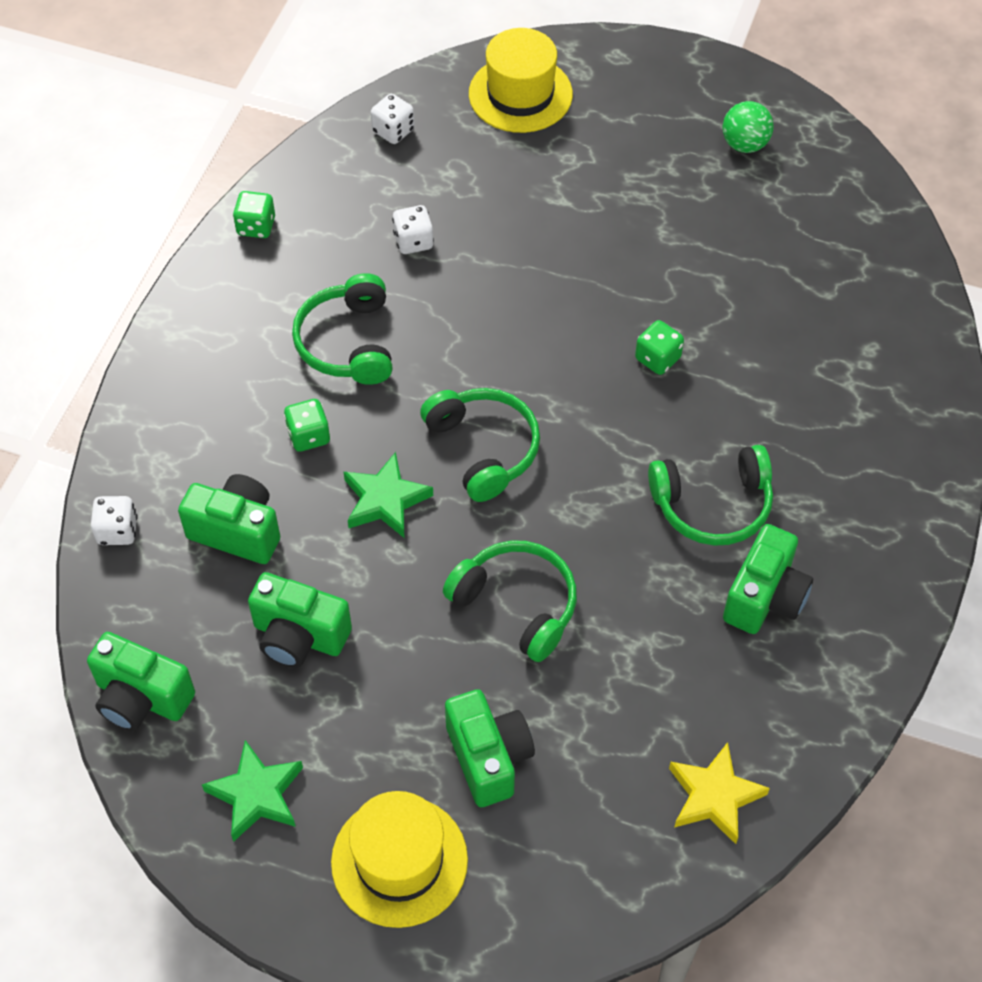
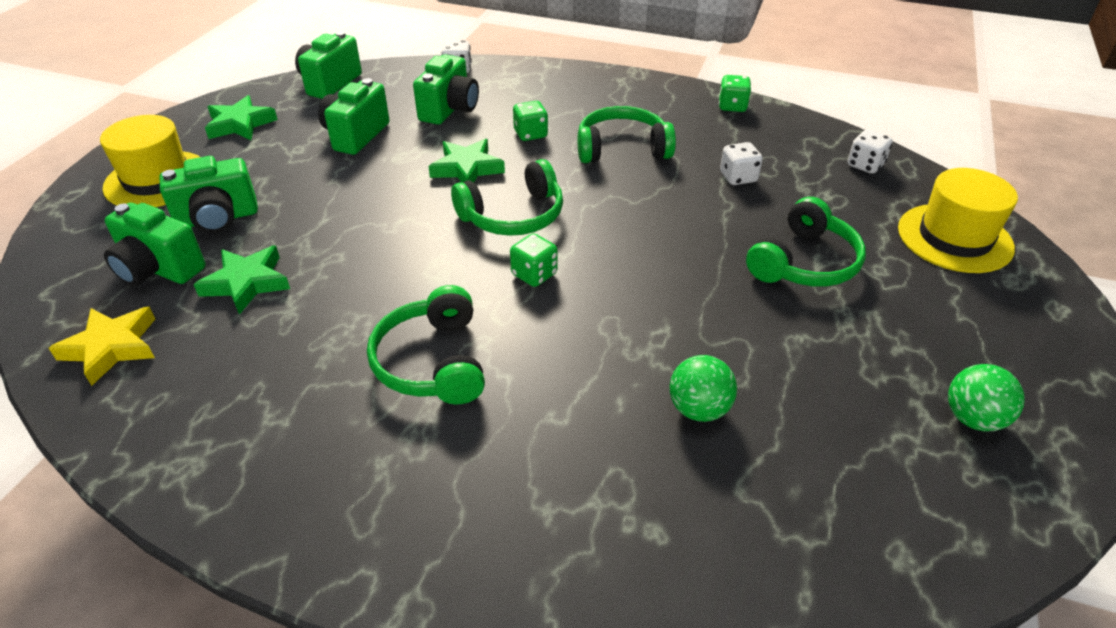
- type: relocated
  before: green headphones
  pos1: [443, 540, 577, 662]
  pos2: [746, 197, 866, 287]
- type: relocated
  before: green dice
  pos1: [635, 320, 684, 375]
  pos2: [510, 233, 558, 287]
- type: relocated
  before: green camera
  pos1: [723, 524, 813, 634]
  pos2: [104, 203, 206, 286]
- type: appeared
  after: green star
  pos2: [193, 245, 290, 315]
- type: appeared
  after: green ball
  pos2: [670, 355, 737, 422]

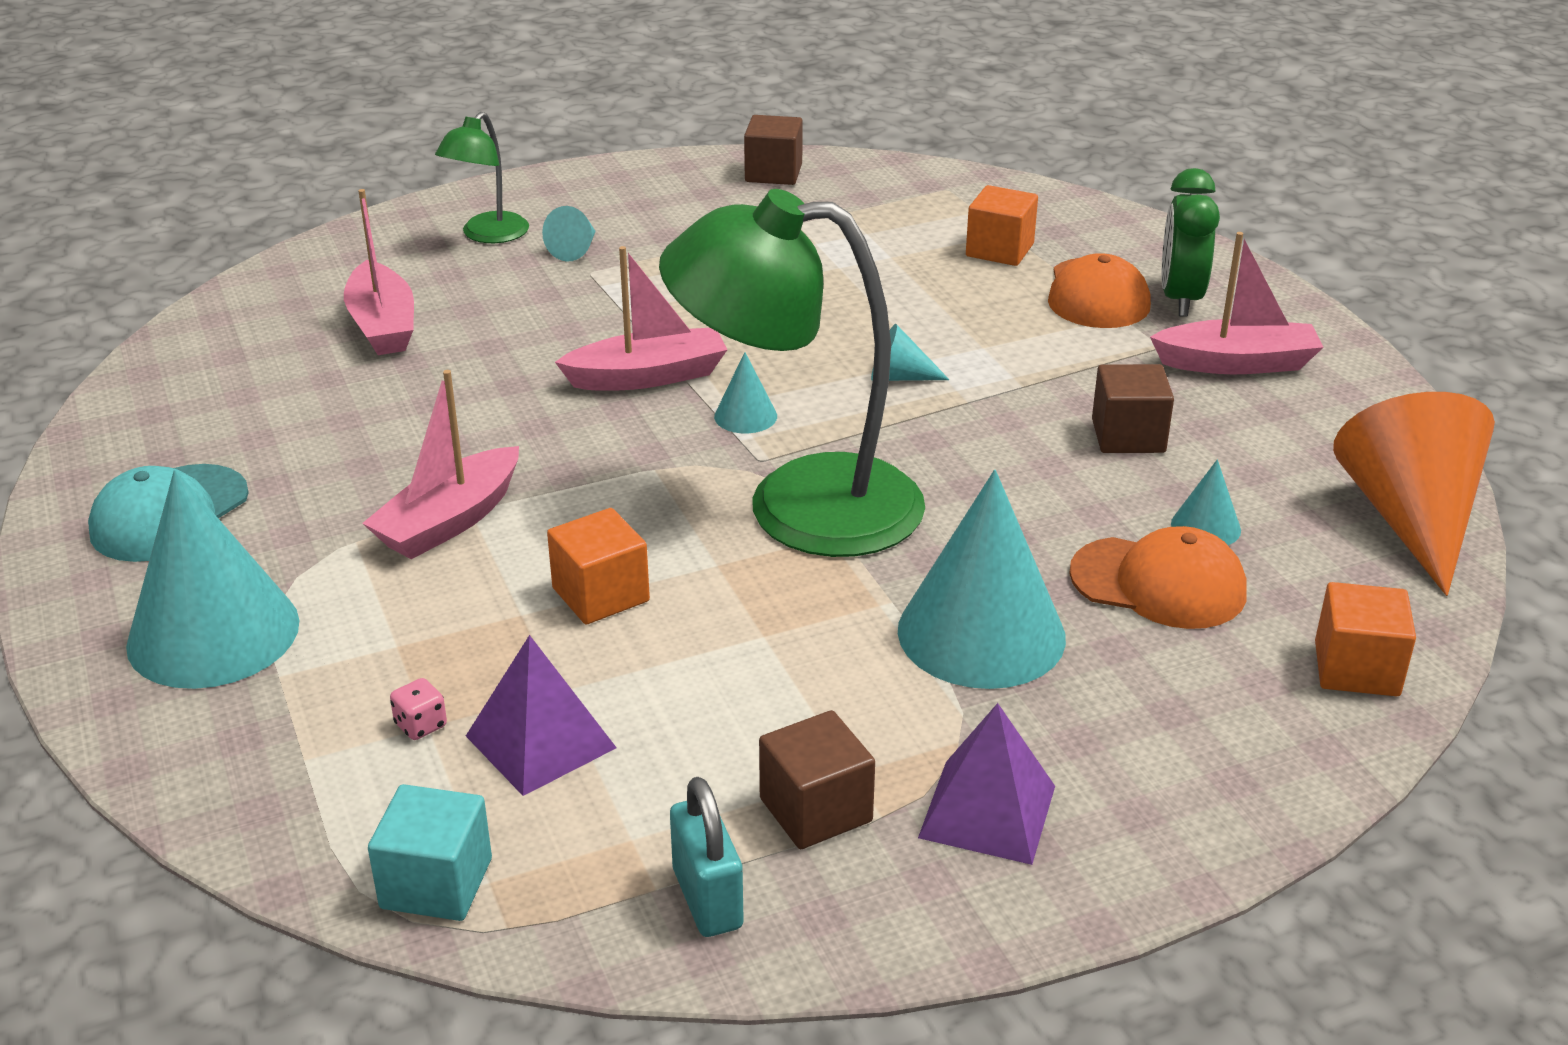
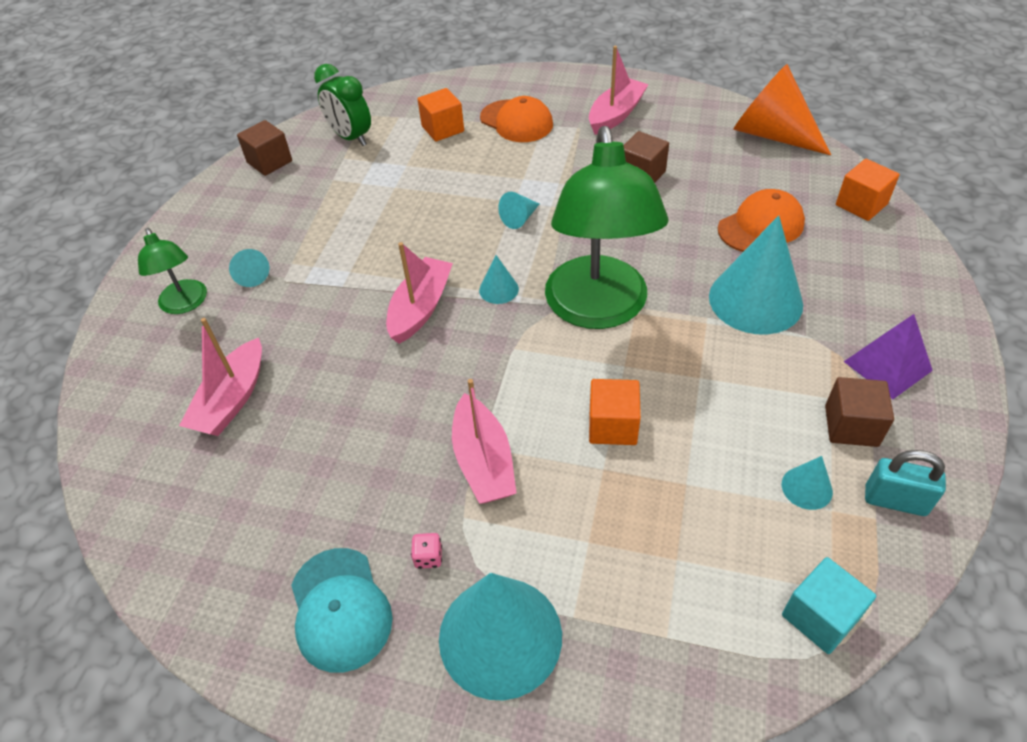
- type: spun
  before: pink boat
  pos1: [344, 189, 414, 355]
  pos2: [179, 318, 262, 436]
  turn: 90
- type: relocated
  before: pink dice
  pos1: [390, 678, 447, 740]
  pos2: [411, 533, 442, 569]
- type: missing
  before: purple pyramid
  pos1: [466, 635, 617, 796]
- type: spun
  before: green lamp
  pos1: [659, 189, 925, 557]
  pos2: [545, 126, 669, 329]
  turn: -45
- type: relocated
  before: green clock
  pos1: [1162, 168, 1220, 317]
  pos2: [314, 64, 371, 146]
- type: relocated
  before: turquoise cone
  pos1: [1171, 459, 1241, 545]
  pos2: [782, 456, 833, 510]

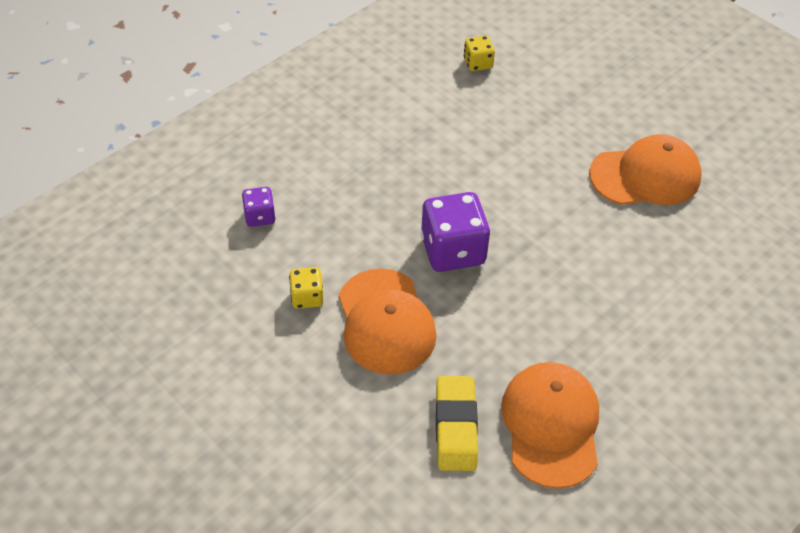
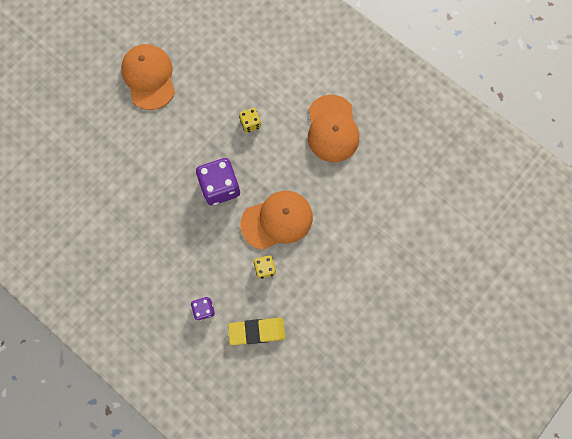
- type: relocated
  before: yellow eraser
  pos1: [436, 376, 478, 471]
  pos2: [228, 318, 285, 345]
- type: relocated
  before: yellow dice
  pos1: [464, 36, 495, 71]
  pos2: [239, 108, 261, 133]
- type: spun
  before: orange cap
  pos1: [501, 362, 599, 489]
  pos2: [308, 95, 359, 162]
  turn: -90

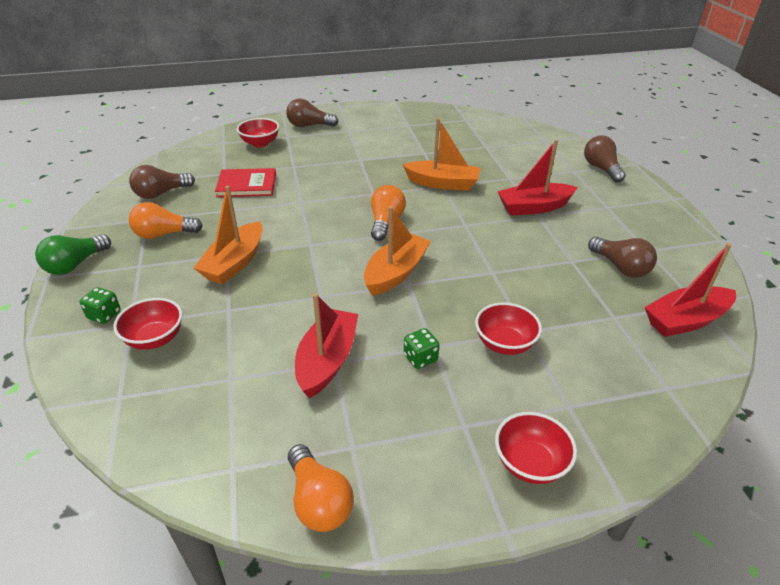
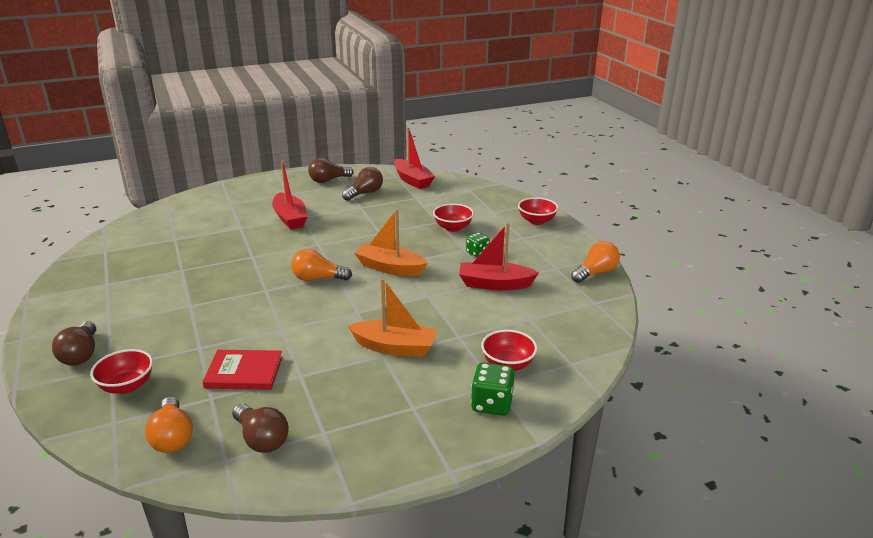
- type: missing
  before: green light bulb
  pos1: [35, 234, 111, 275]
- type: size
  before: green dice
  pos1: [79, 287, 121, 324]
  pos2: [471, 362, 515, 416]
  scale: 1.54
- type: relocated
  before: orange light bulb
  pos1: [129, 202, 203, 239]
  pos2: [145, 397, 193, 453]
- type: spun
  before: red book
  pos1: [215, 168, 276, 197]
  pos2: [202, 350, 282, 390]
  turn: -75
- type: missing
  before: orange boat
  pos1: [403, 118, 481, 191]
- type: relocated
  before: brown light bulb
  pos1: [584, 135, 626, 182]
  pos2: [308, 158, 354, 183]

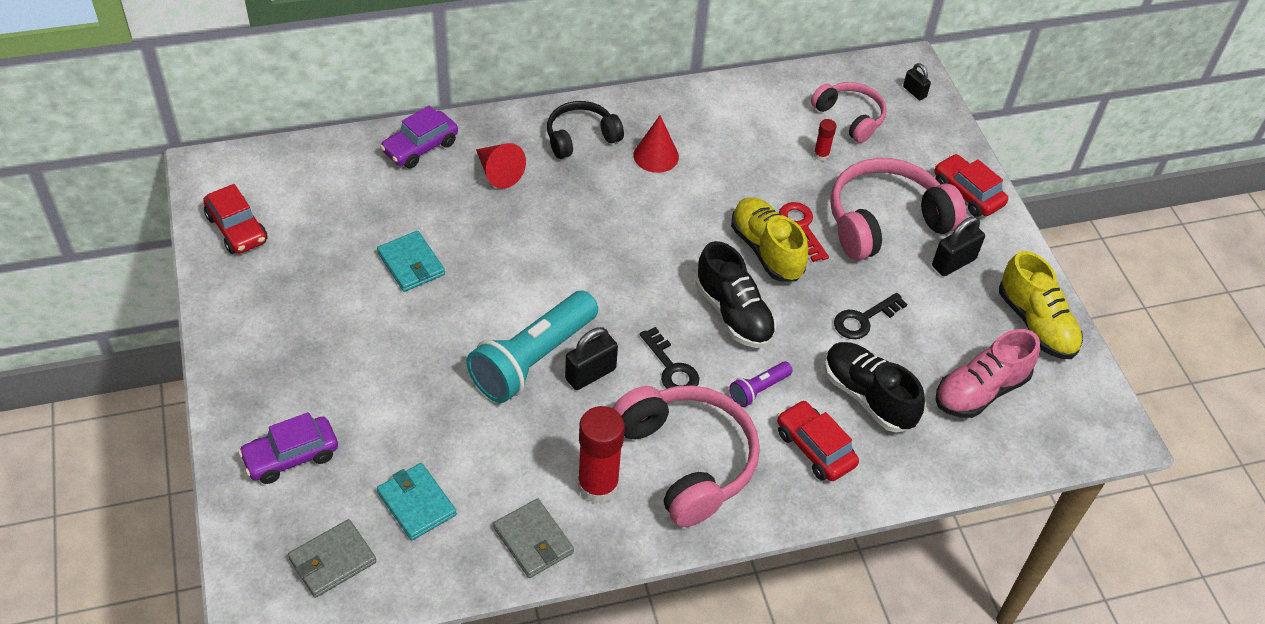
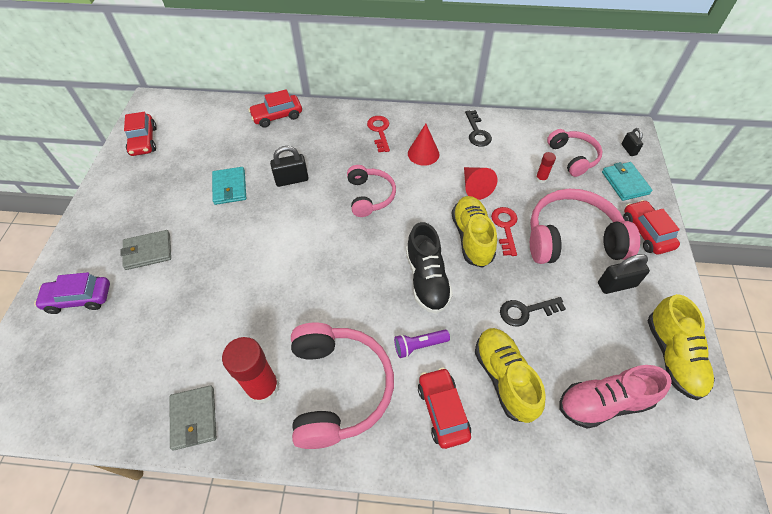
- type: relocated
  before: grey wallet
  pos1: [288, 519, 376, 598]
  pos2: [120, 230, 171, 270]
- type: relocated
  before: turquoise wallet
  pos1: [377, 463, 457, 540]
  pos2: [602, 162, 653, 201]
- type: colour
  before: purple car
  after: red car
  pos1: [380, 106, 458, 168]
  pos2: [248, 89, 302, 128]
- type: missing
  before: turquoise flashlight
  pos1: [466, 291, 598, 403]
- type: relocated
  before: red cone
  pos1: [476, 143, 526, 189]
  pos2: [464, 167, 497, 200]
- type: exchanged
  before: black headphones
  after: red key
  pos1: [547, 101, 624, 159]
  pos2: [367, 116, 390, 152]
- type: relocated
  before: black padlock
  pos1: [565, 327, 618, 390]
  pos2: [270, 146, 309, 187]
- type: relocated
  before: black key
  pos1: [640, 327, 699, 389]
  pos2: [465, 110, 492, 147]
- type: colour
  before: black shoe
  after: yellow shoe
  pos1: [824, 342, 925, 432]
  pos2: [475, 328, 546, 423]
- type: appeared
  after: pink headphones
  pos2: [347, 165, 396, 217]

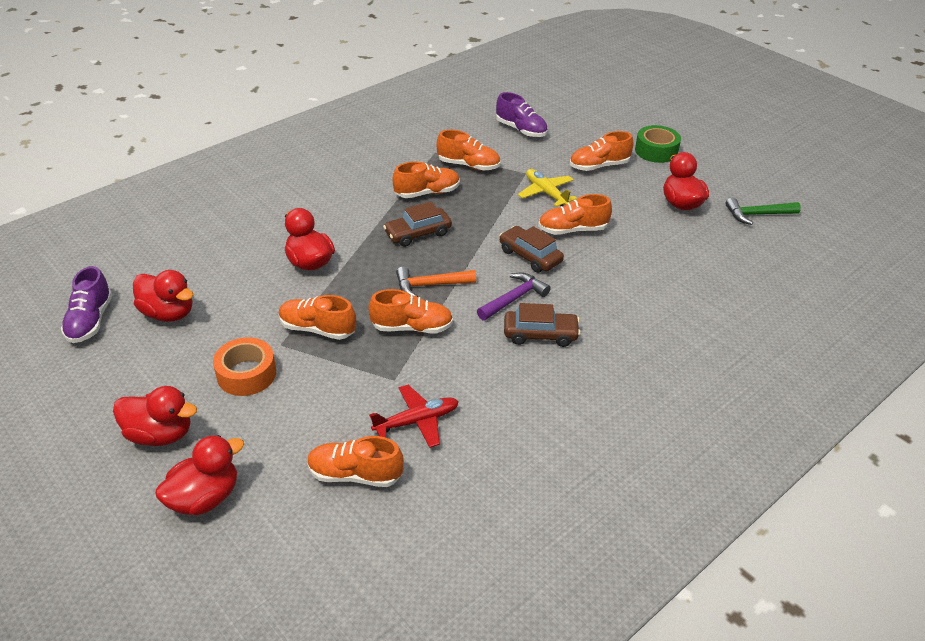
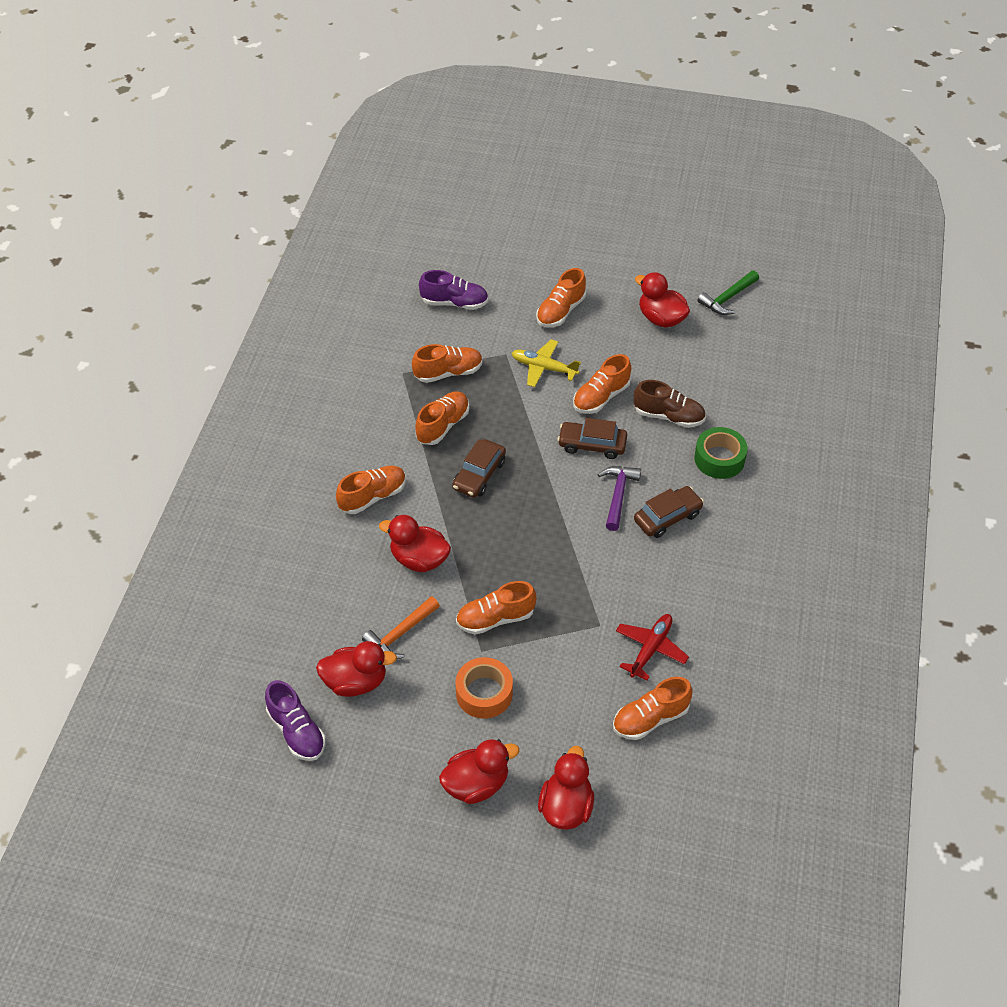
- type: relocated
  before: orange shoe
  pos1: [368, 289, 453, 333]
  pos2: [336, 466, 406, 514]
- type: relocated
  before: orange hammer
  pos1: [396, 267, 476, 297]
  pos2: [362, 596, 440, 659]
- type: relocated
  before: green tape
  pos1: [635, 125, 681, 163]
  pos2: [694, 427, 747, 479]
- type: appeared
  after: brown shoe
  pos2: [634, 380, 706, 428]

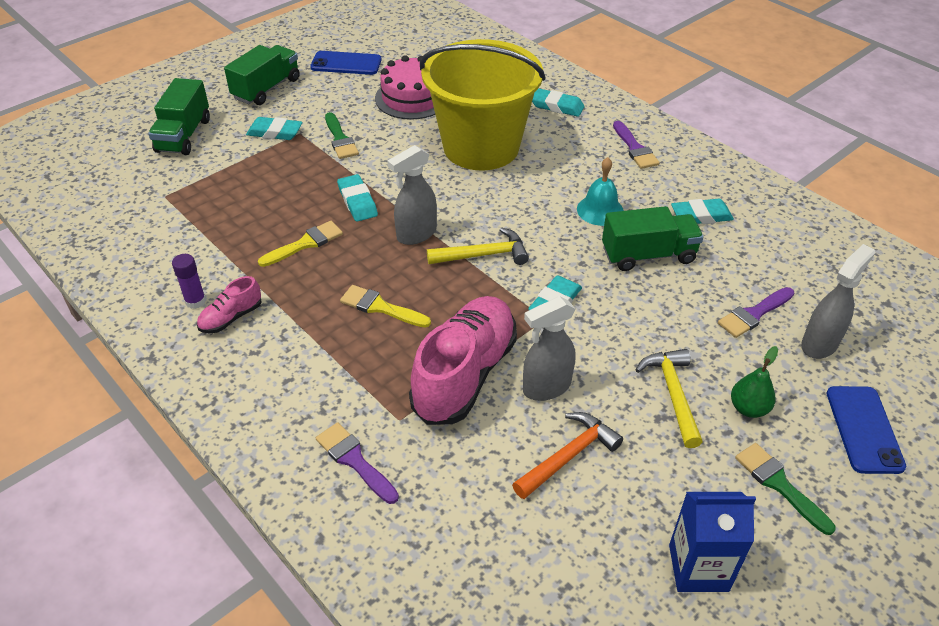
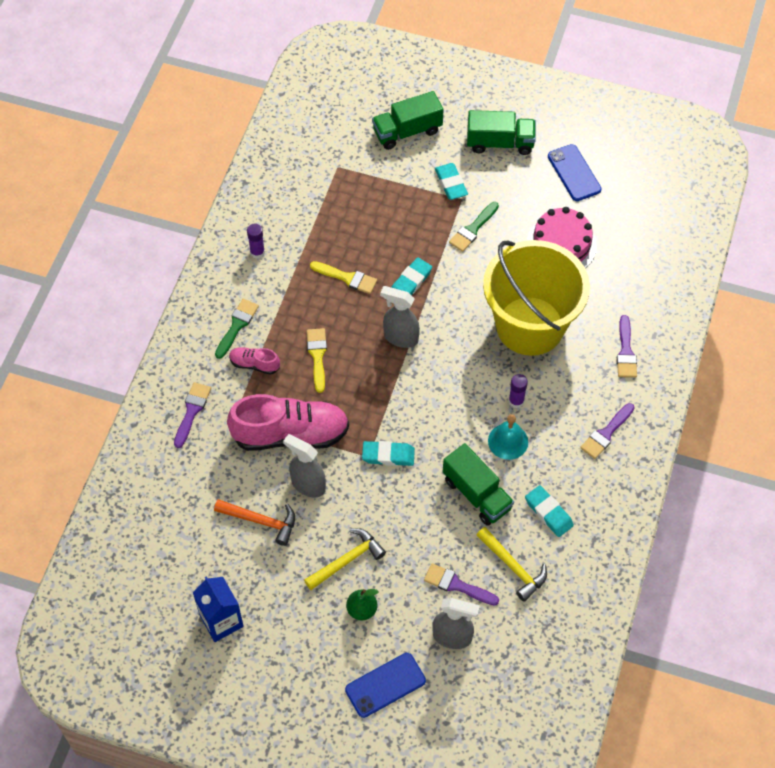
- type: relocated
  before: pink shoe
  pos1: [197, 276, 262, 333]
  pos2: [229, 347, 280, 375]
- type: relocated
  before: yellow hammer
  pos1: [427, 227, 529, 265]
  pos2: [476, 527, 547, 602]
- type: exchanged
  before: turquoise eraser
  after: purple brush
  pos1: [532, 88, 585, 117]
  pos2: [617, 315, 637, 378]
- type: relocated
  before: green brush
  pos1: [735, 443, 835, 535]
  pos2: [215, 299, 259, 359]
- type: appeared
  after: purple glue stick
  pos2: [508, 374, 528, 408]

